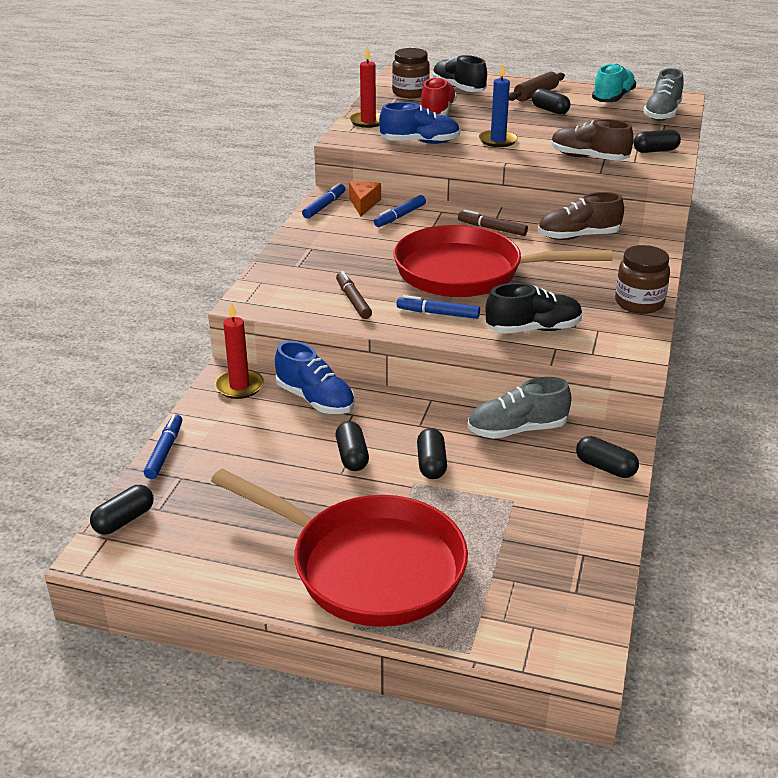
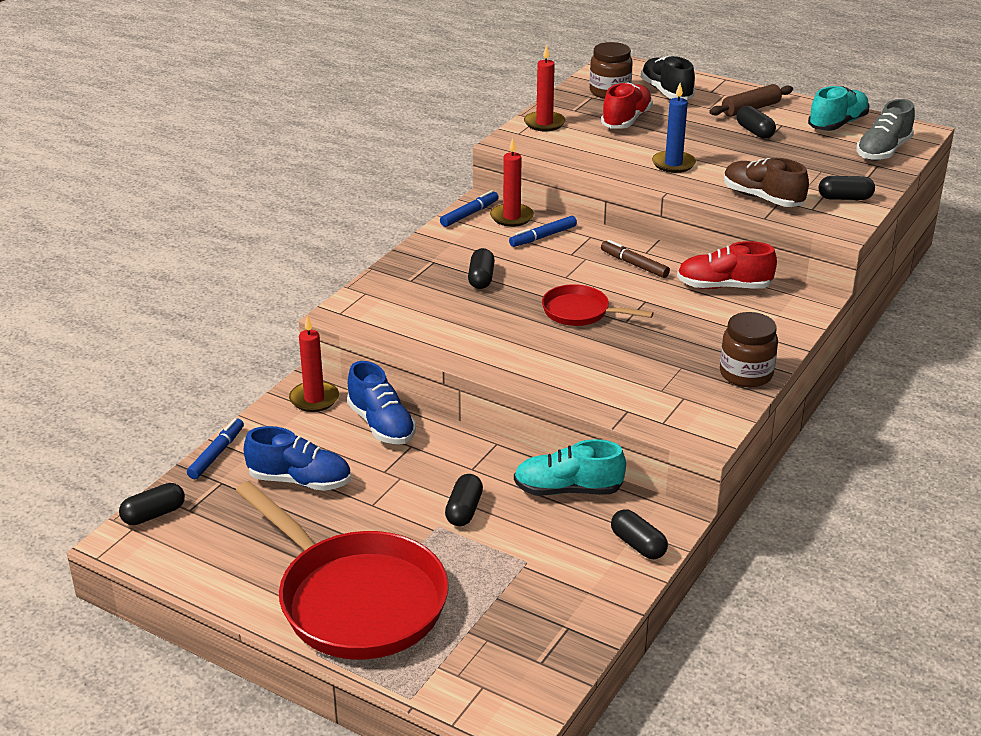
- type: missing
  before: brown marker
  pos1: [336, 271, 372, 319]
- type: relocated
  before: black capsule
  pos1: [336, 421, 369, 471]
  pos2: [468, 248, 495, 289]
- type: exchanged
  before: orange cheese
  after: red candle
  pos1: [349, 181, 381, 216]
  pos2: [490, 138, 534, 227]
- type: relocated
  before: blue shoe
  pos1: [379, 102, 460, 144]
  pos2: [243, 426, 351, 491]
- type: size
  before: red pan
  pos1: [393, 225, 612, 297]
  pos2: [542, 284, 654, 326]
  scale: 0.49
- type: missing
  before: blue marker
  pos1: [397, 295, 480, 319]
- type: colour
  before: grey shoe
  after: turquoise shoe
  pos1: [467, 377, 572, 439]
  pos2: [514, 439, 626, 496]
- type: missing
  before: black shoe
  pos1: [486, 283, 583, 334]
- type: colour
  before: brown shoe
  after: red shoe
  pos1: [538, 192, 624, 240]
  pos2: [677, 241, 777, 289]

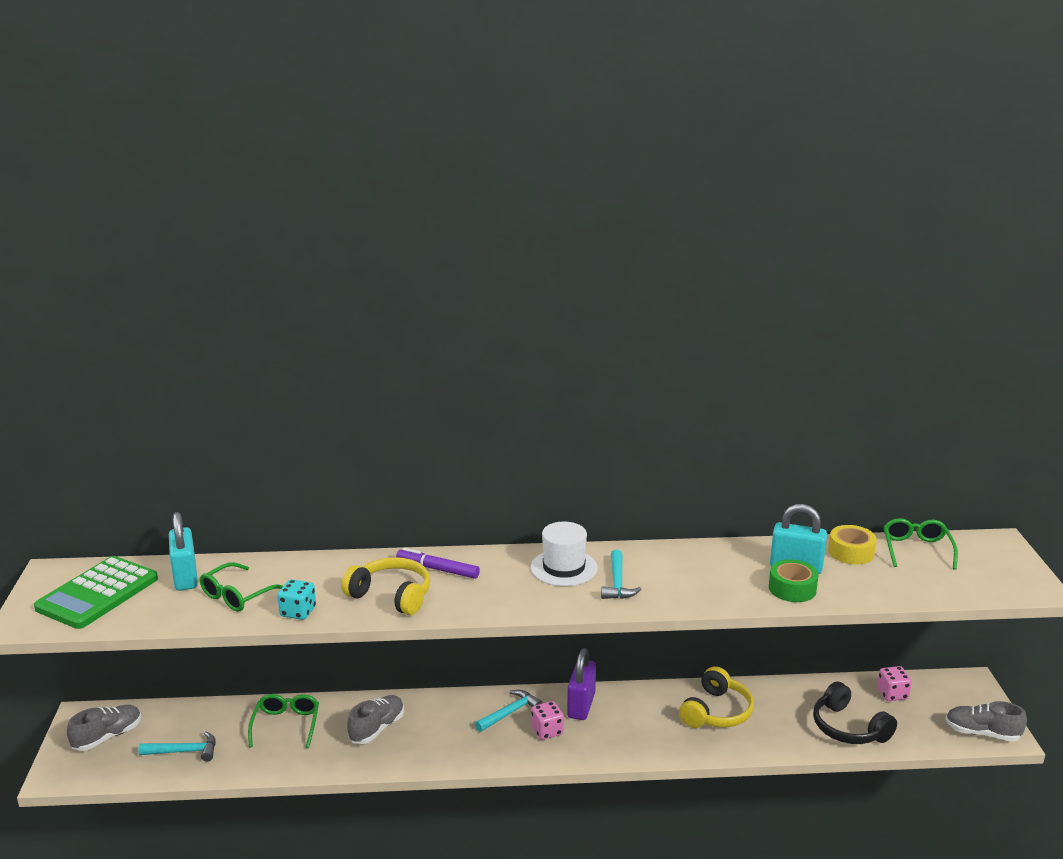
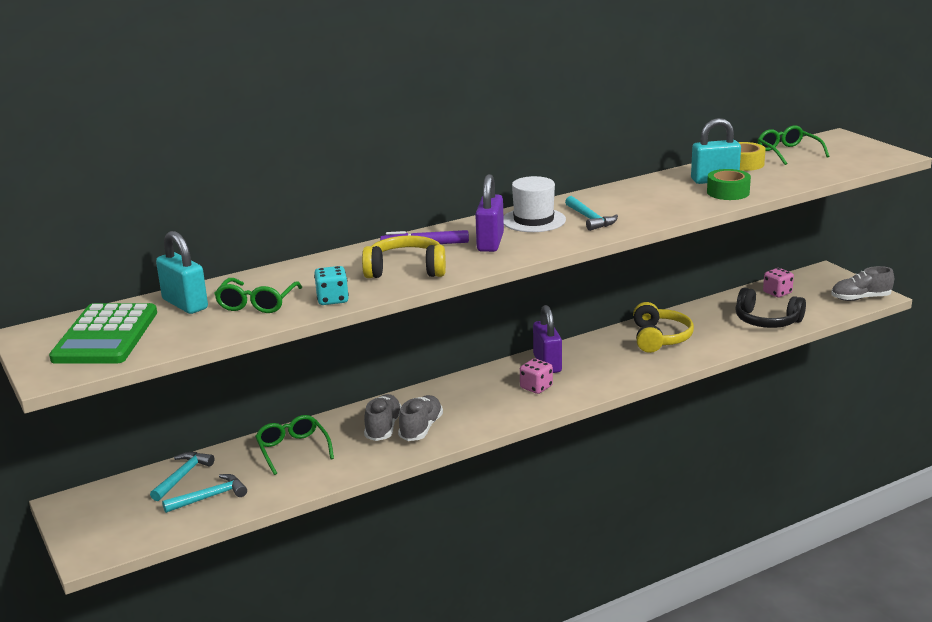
- type: relocated
  before: grey shoe
  pos1: [67, 705, 141, 751]
  pos2: [398, 395, 443, 441]
- type: relocated
  before: turquoise hammer
  pos1: [475, 690, 542, 732]
  pos2: [150, 452, 214, 501]
- type: appeared
  after: purple padlock
  pos2: [475, 174, 504, 252]

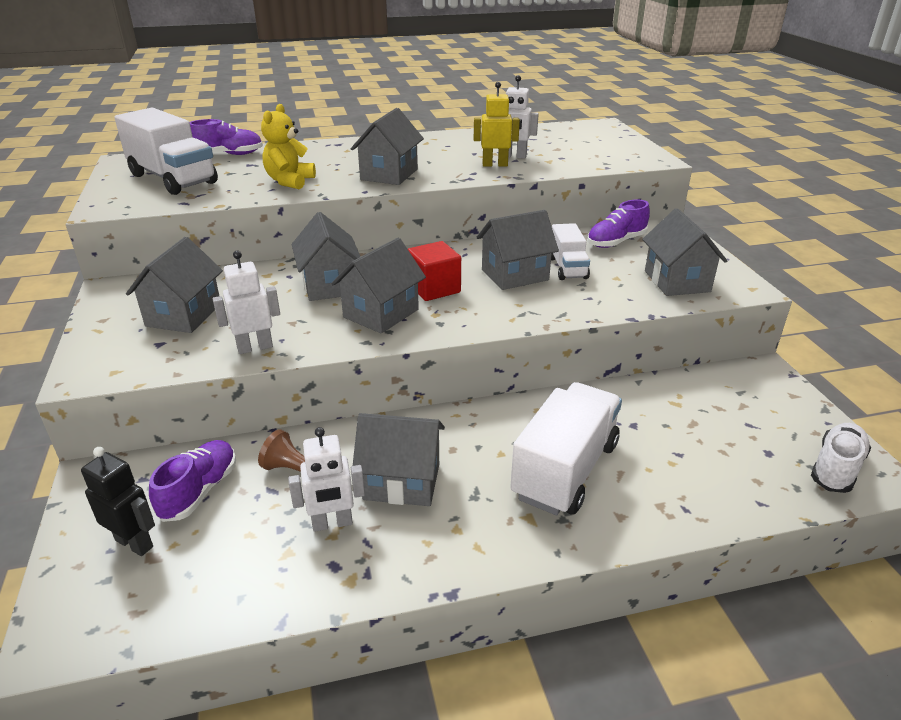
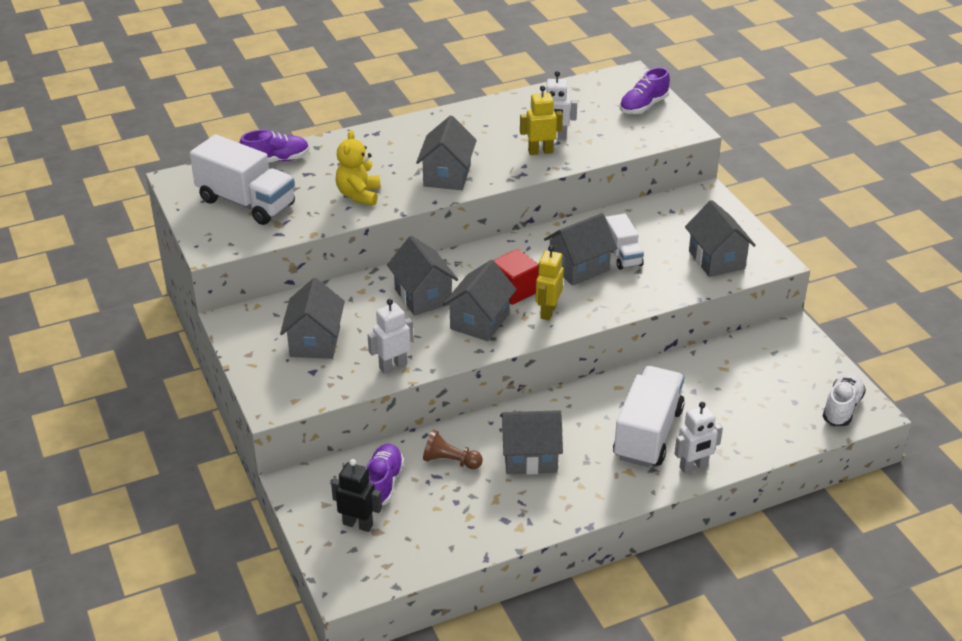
- type: relocated
  before: white robot
  pos1: [288, 427, 365, 532]
  pos2: [675, 402, 723, 474]
- type: relocated
  before: purple shoe
  pos1: [587, 199, 650, 248]
  pos2: [620, 67, 670, 114]
- type: appeared
  after: yellow robot
  pos2: [536, 245, 564, 320]

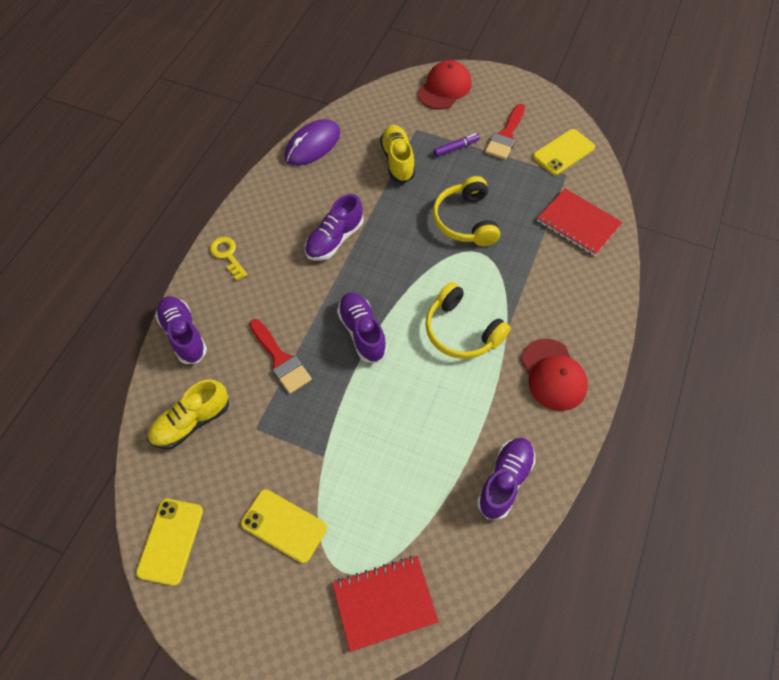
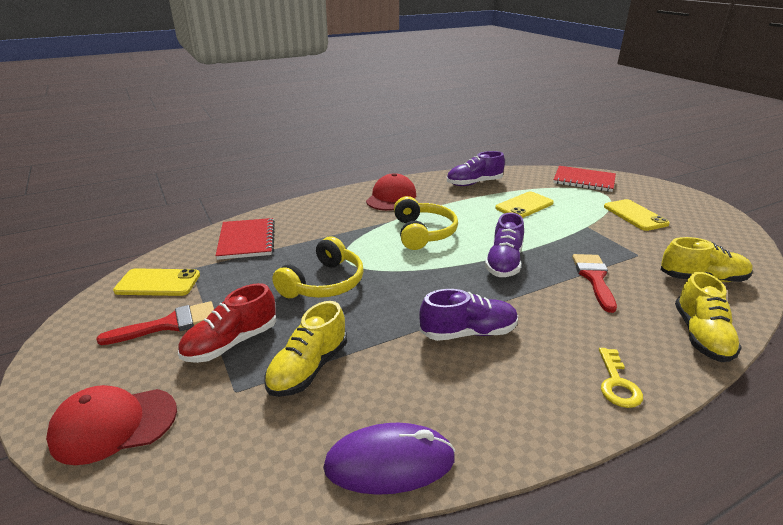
- type: relocated
  before: yellow phone
  pos1: [136, 499, 203, 586]
  pos2: [495, 192, 554, 218]
- type: colour
  before: purple shoe
  after: yellow shoe
  pos1: [155, 296, 207, 364]
  pos2: [675, 272, 742, 362]
- type: exchanged
  before: purple marker
  after: red shoe
  pos1: [433, 133, 480, 157]
  pos2: [178, 283, 276, 363]

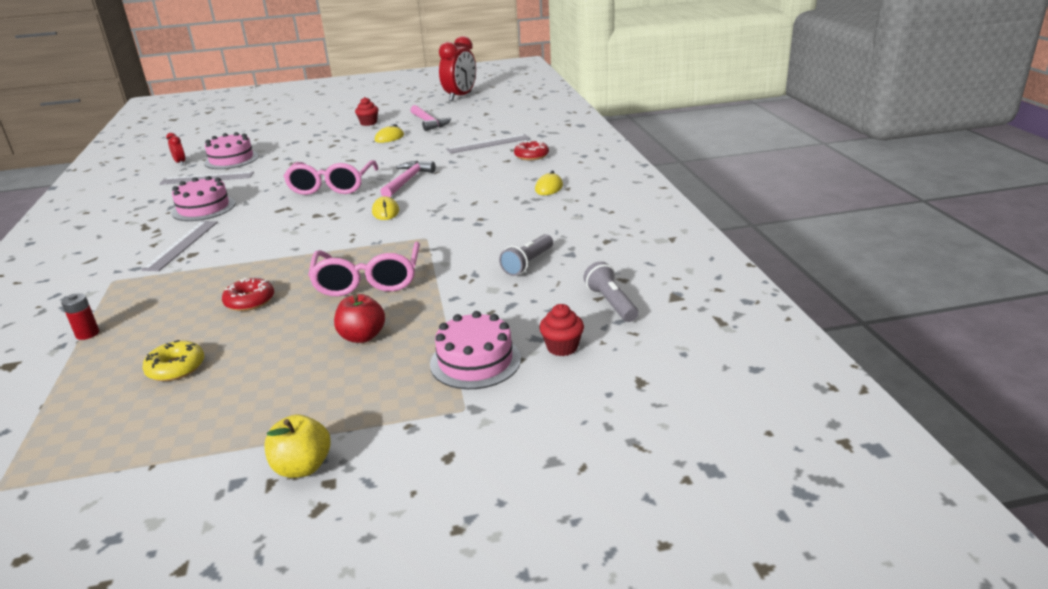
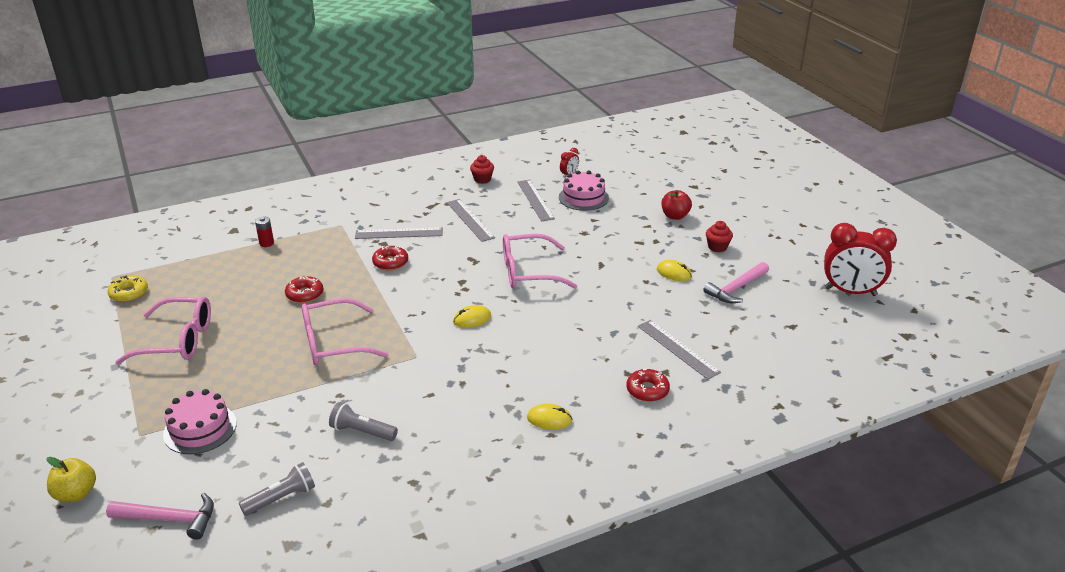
- type: relocated
  before: yellow donut
  pos1: [142, 340, 204, 381]
  pos2: [108, 275, 148, 302]
- type: exchanged
  before: pink cake
  after: grey ruler
  pos1: [172, 176, 236, 221]
  pos2: [447, 199, 495, 242]
- type: relocated
  before: yellow apple
  pos1: [264, 415, 330, 478]
  pos2: [46, 457, 96, 502]
- type: relocated
  before: red apple
  pos1: [334, 294, 385, 343]
  pos2: [661, 190, 692, 220]
- type: relocated
  before: pink hammer
  pos1: [380, 161, 435, 197]
  pos2: [106, 493, 214, 540]
- type: relocated
  before: red cupcake
  pos1: [539, 304, 584, 356]
  pos2: [470, 155, 494, 184]
- type: appeared
  after: pink glasses
  pos2: [115, 296, 211, 365]
- type: appeared
  after: red donut
  pos2: [372, 246, 408, 270]

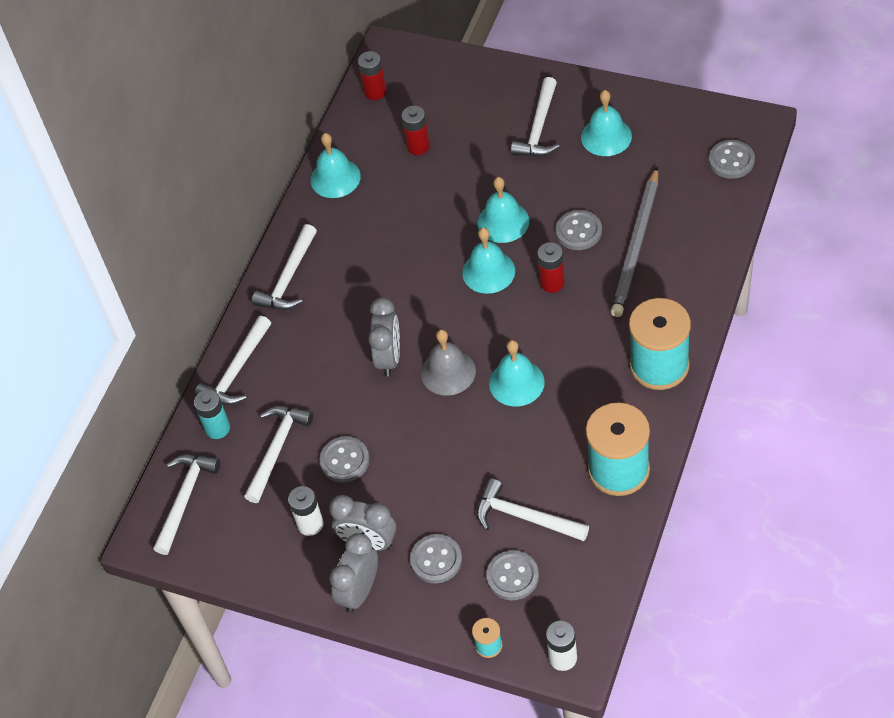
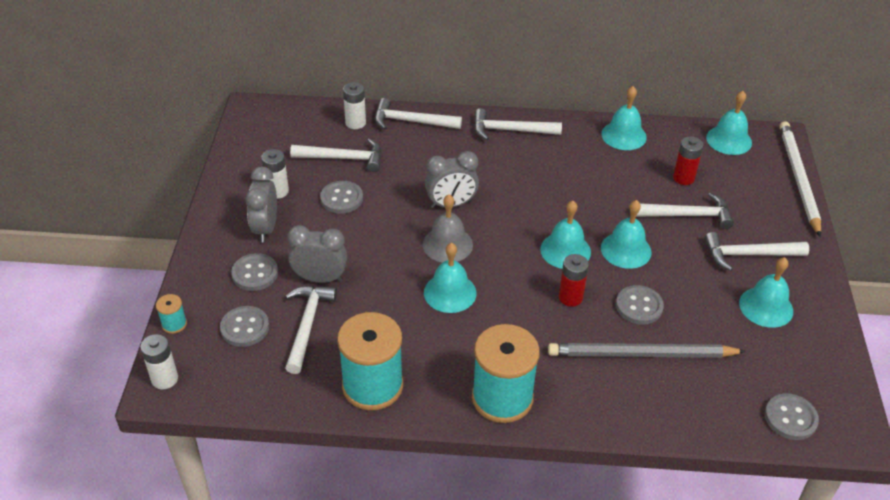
- type: relocated
  before: white hammer
  pos1: [153, 455, 220, 555]
  pos2: [636, 193, 734, 229]
- type: colour
  before: turquoise battery
  after: white battery
  pos1: [194, 390, 230, 439]
  pos2: [343, 82, 366, 129]
- type: relocated
  before: grey clock
  pos1: [329, 533, 378, 613]
  pos2: [287, 225, 347, 283]
- type: exchanged
  before: red battery
  after: turquoise bell
  pos1: [358, 51, 387, 100]
  pos2: [706, 91, 752, 155]
- type: appeared
  after: white pencil
  pos2: [779, 121, 821, 237]

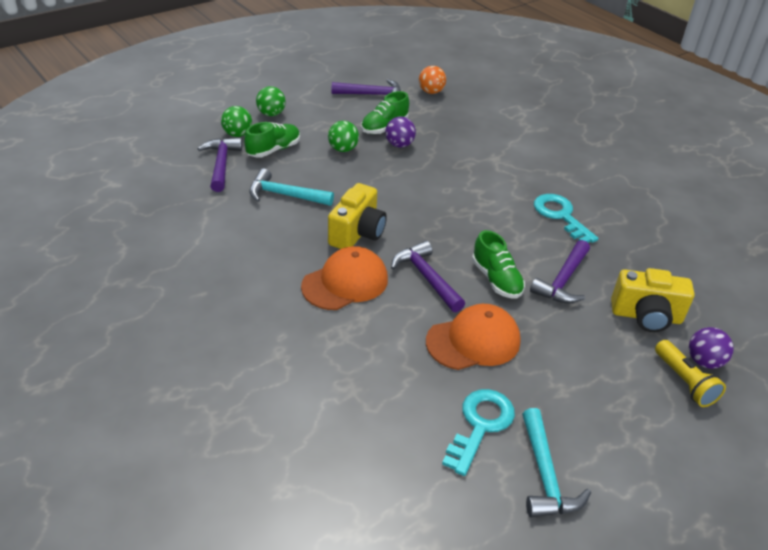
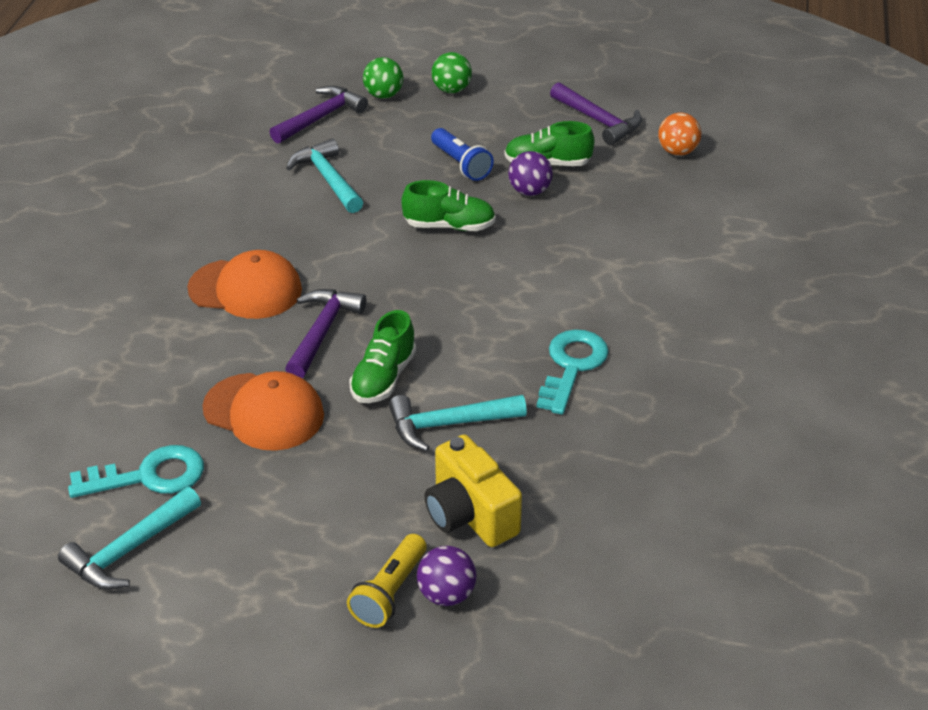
- type: relocated
  before: green shoe
  pos1: [244, 122, 300, 158]
  pos2: [401, 180, 496, 231]
- type: exchanged
  before: green ball
  after: blue flashlight
  pos1: [328, 121, 359, 152]
  pos2: [431, 128, 494, 181]
- type: missing
  before: yellow camera
  pos1: [328, 183, 387, 249]
- type: colour
  before: purple hammer
  after: turquoise hammer
  pos1: [530, 240, 590, 304]
  pos2: [389, 395, 527, 451]

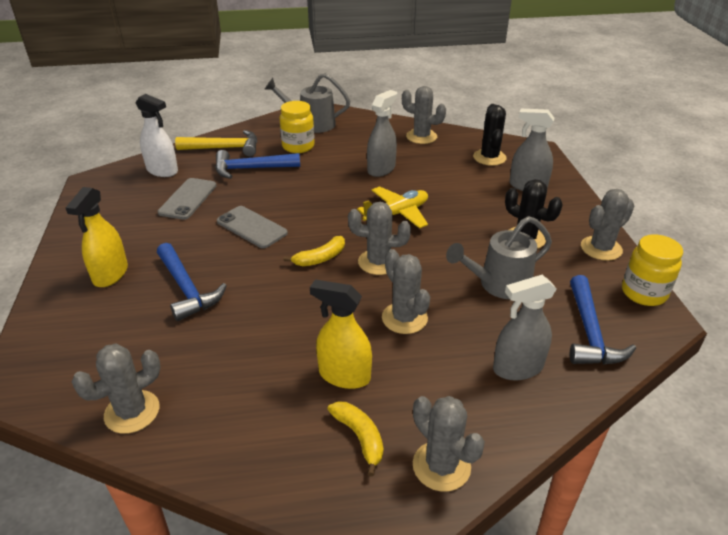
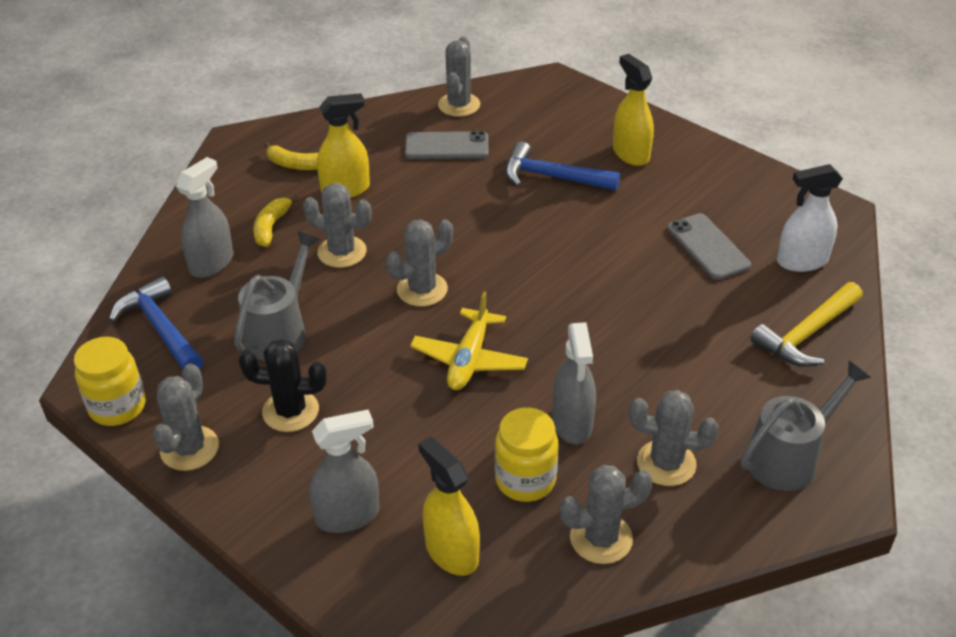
- type: missing
  before: blue hammer
  pos1: [215, 150, 300, 179]
- type: relocated
  before: grey phone
  pos1: [217, 206, 288, 248]
  pos2: [405, 131, 489, 159]
- type: relocated
  before: yellow jar
  pos1: [280, 101, 315, 153]
  pos2: [495, 407, 558, 502]
- type: relocated
  before: yellow banana
  pos1: [283, 236, 345, 266]
  pos2: [253, 196, 299, 247]
- type: relocated
  before: grey cactus
  pos1: [413, 396, 485, 492]
  pos2: [629, 390, 719, 486]
- type: exchanged
  before: black cactus
  after: yellow spray bottle
  pos1: [473, 104, 507, 166]
  pos2: [418, 437, 480, 576]

